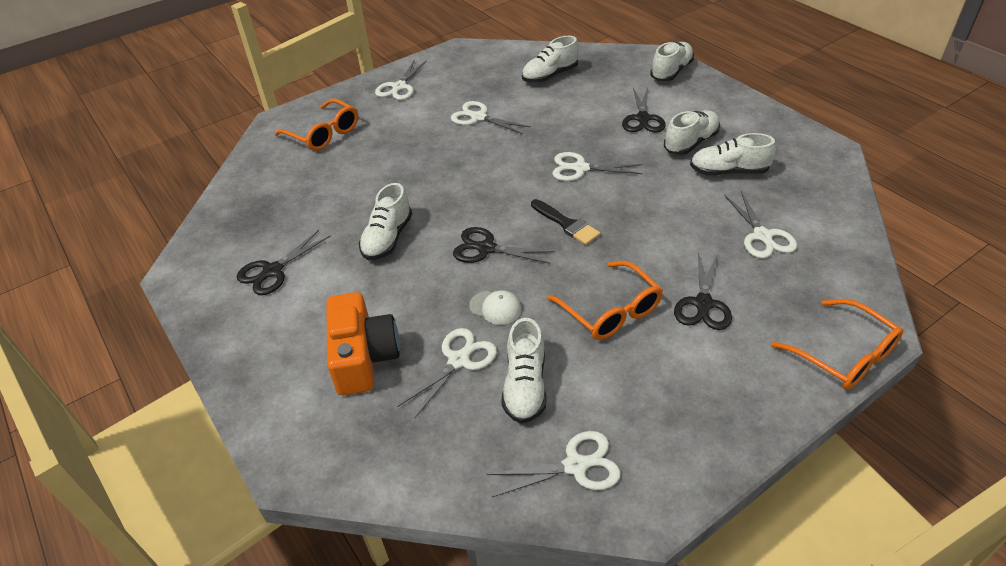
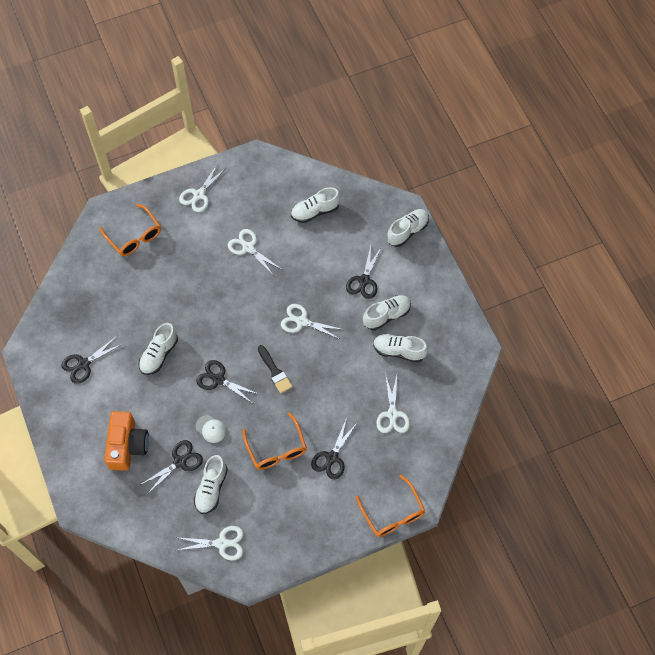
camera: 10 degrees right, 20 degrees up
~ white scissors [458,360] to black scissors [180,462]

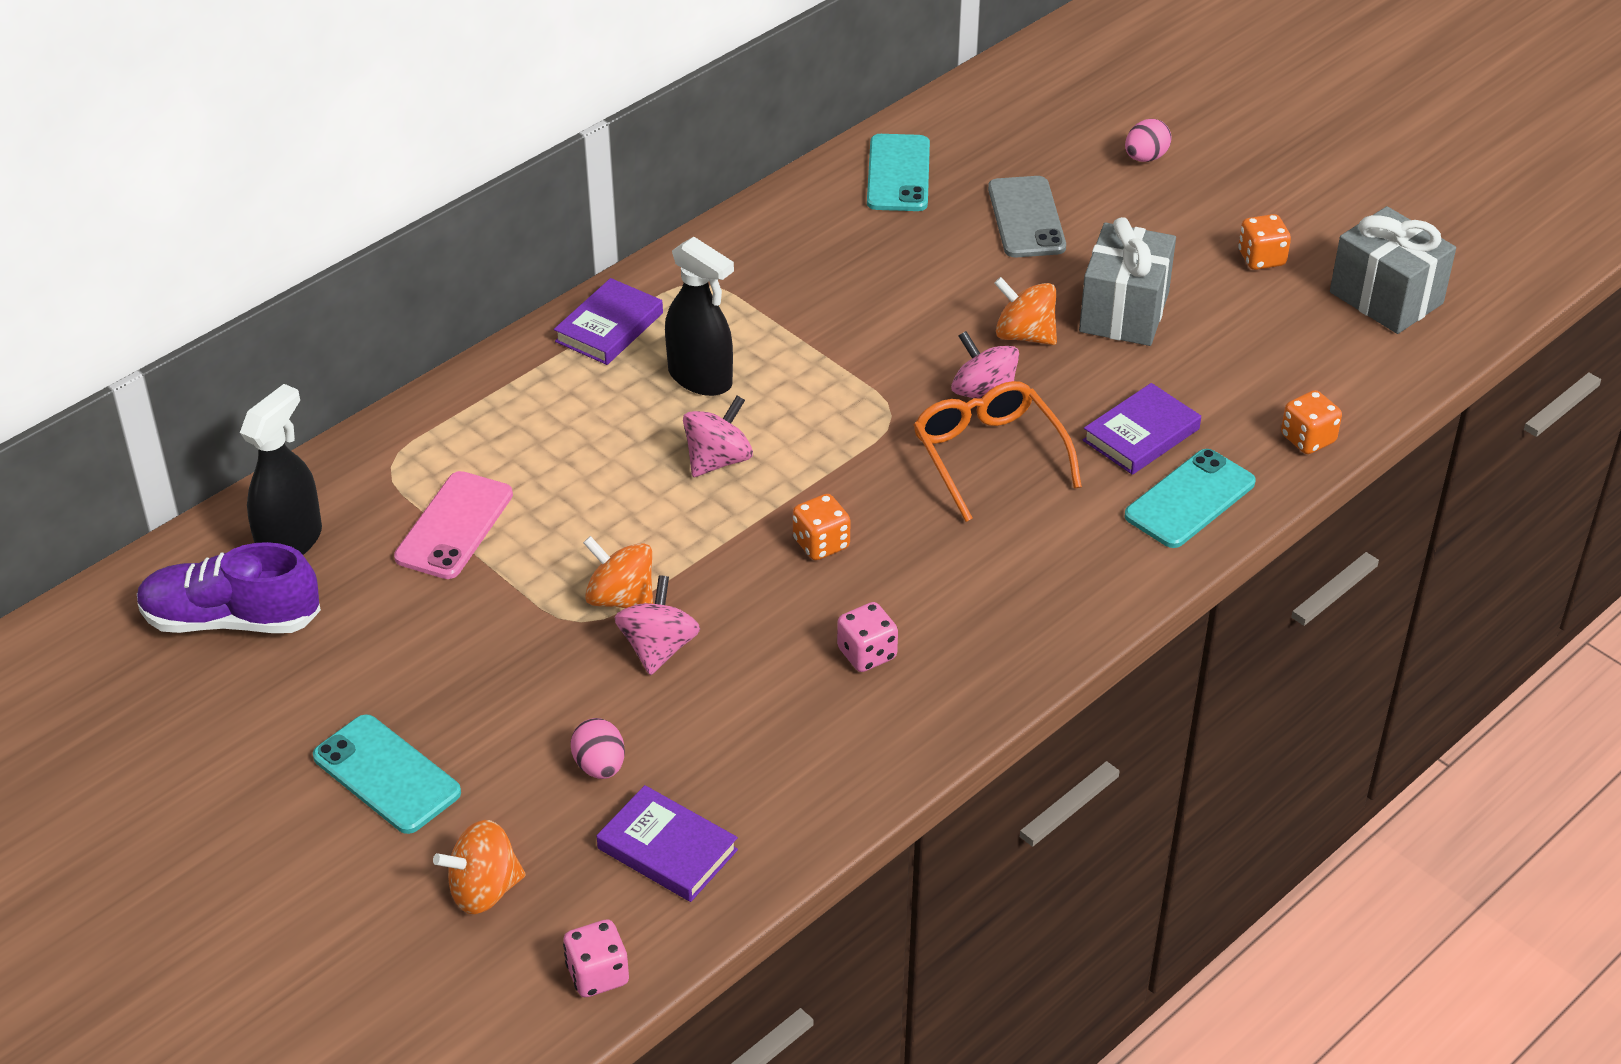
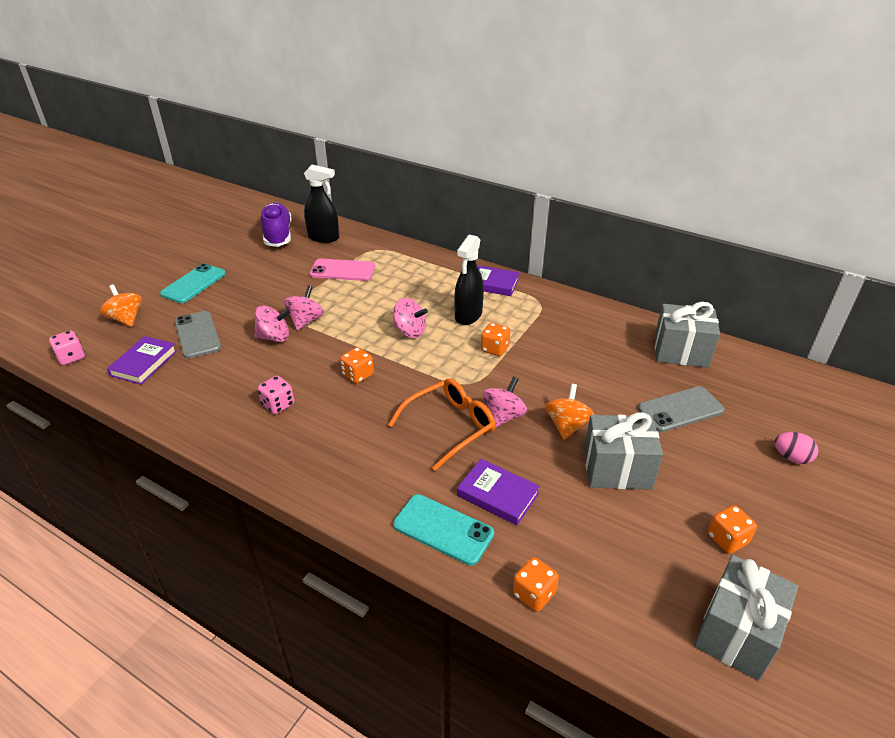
camera: 75 degrees right, 5 degrees down
~ pink egg [600,766] to grey phone [197,335]
~ orange spinning top [621,598] to pink spinning top [306,321]
+ orange dice [494,349]
~ turquoise phone [898,174] to grey gift [681,352]

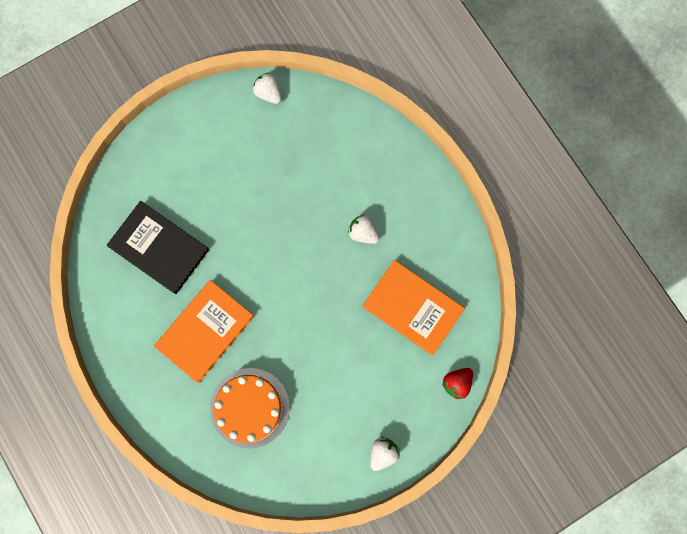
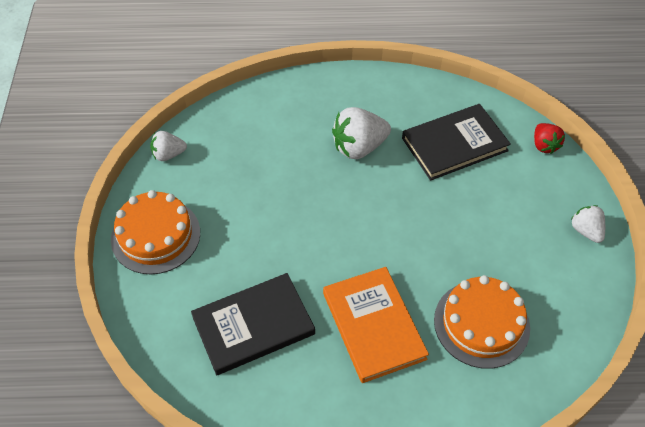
camera: 60 degrees left, 25 degrees down
+ orange cake [156,235]
~ white strawberry [363,233] = [359,147] x1.69
~ orange book [412,307] to black book [454,144]

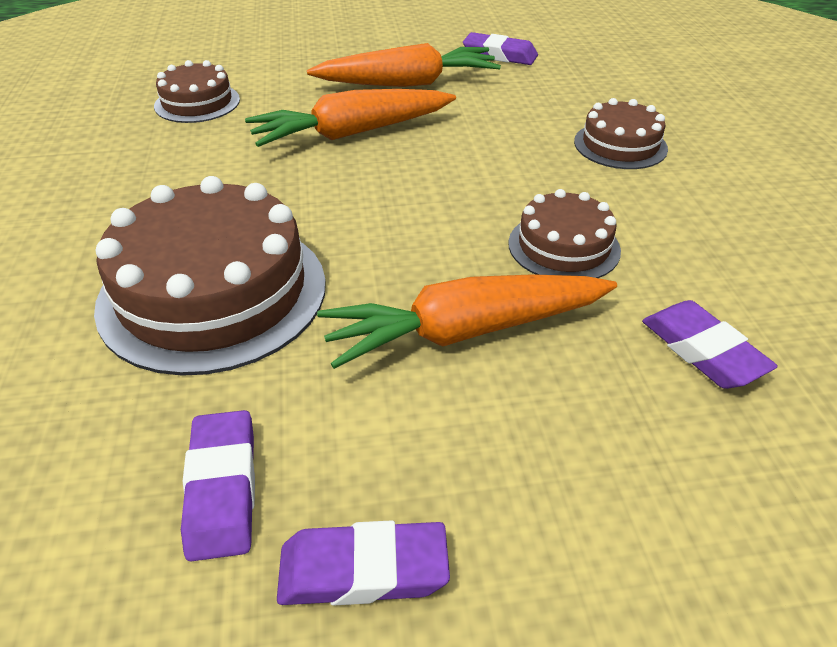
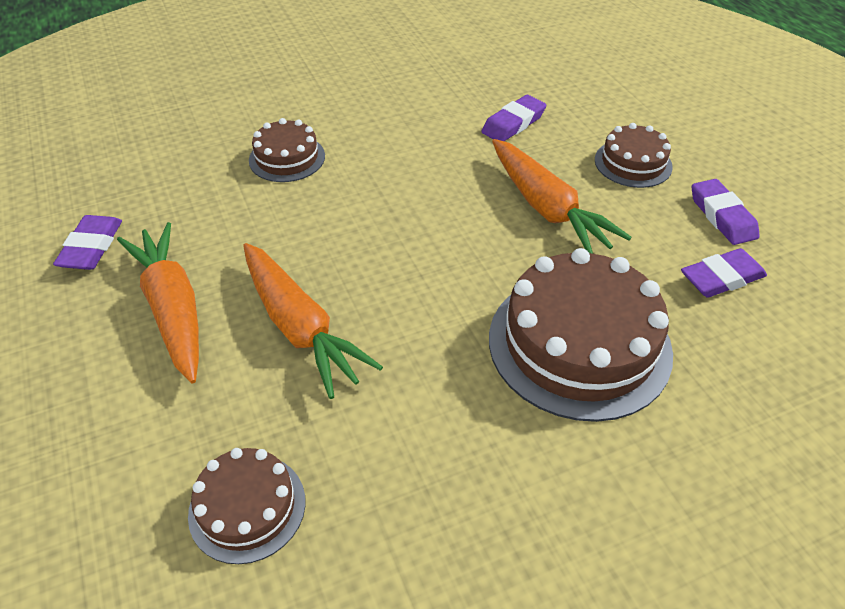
camera: 105 degrees left, 5 degrees up
~ brown cake [563,246] to [633,163]

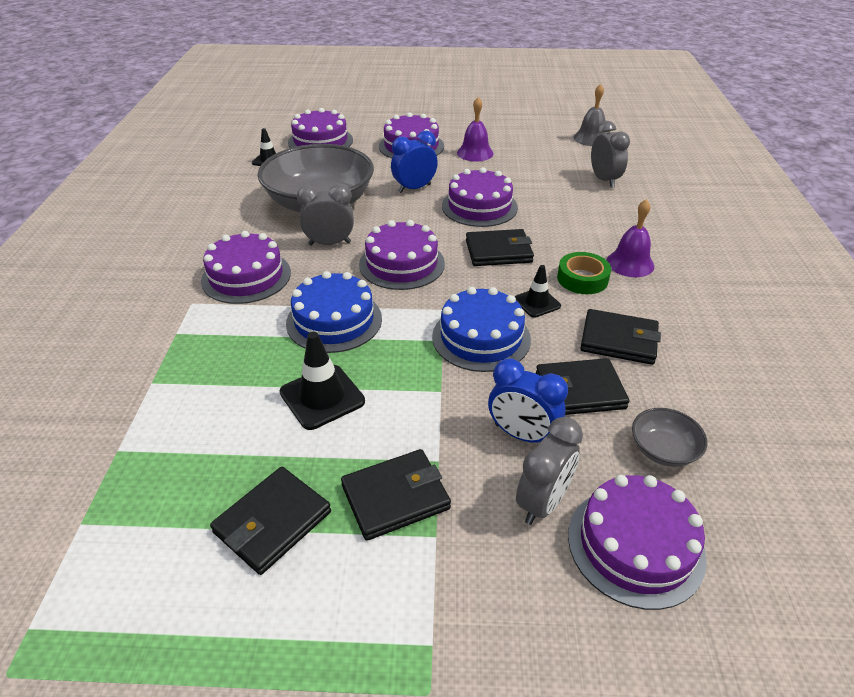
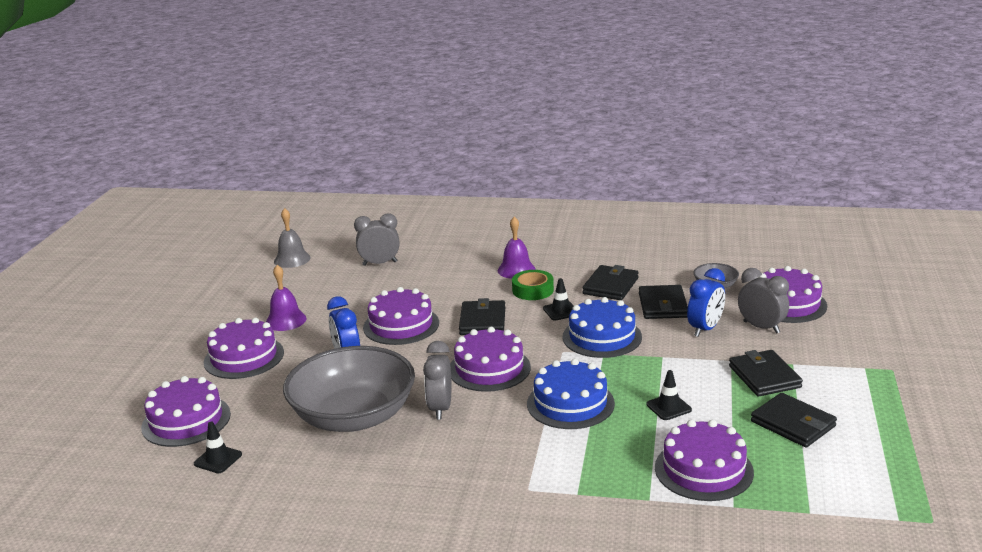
camera: 80 degrees left, 15 degrees down
~ black traffic cone [322,397] = [668,407] x0.63
~ purple cake [246,276] to [703,470]

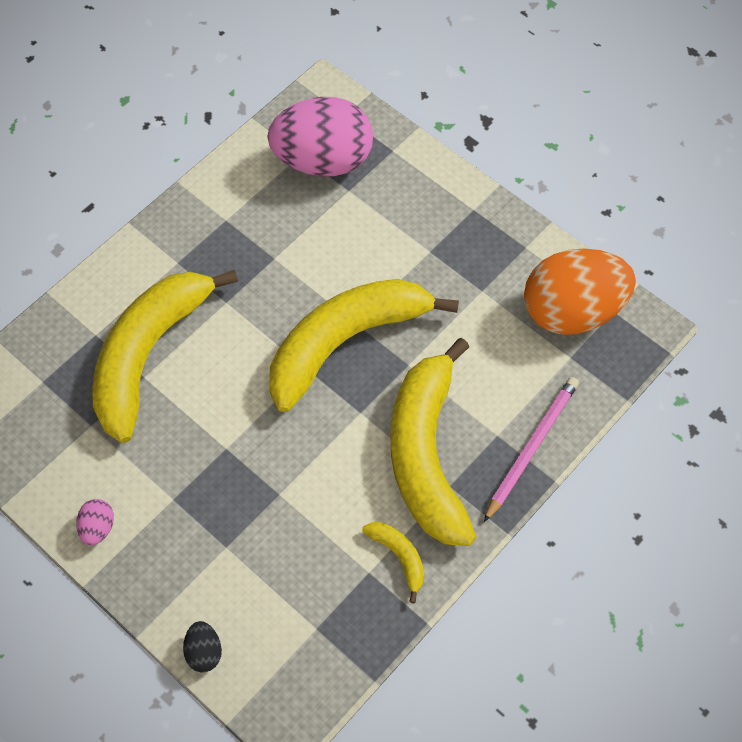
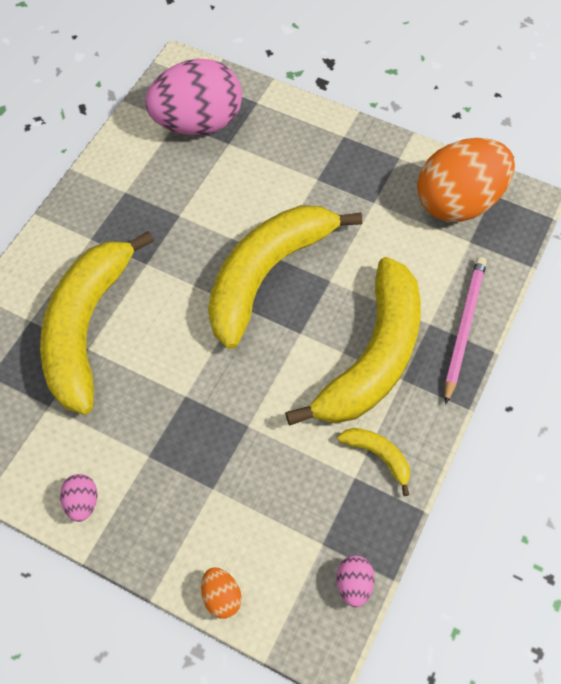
camera: 15 degrees left, 0 degrees up
~ black egg [204,652] to orange egg [221,596]
~ yellow banana [427,454] = [373,356] 135 degrees counterclockwise
+ pink egg [353,584]

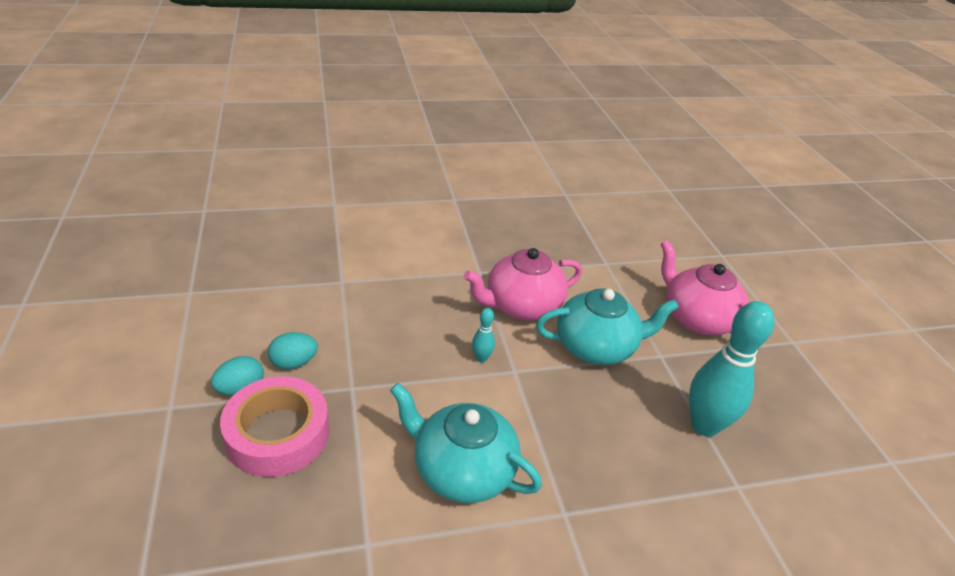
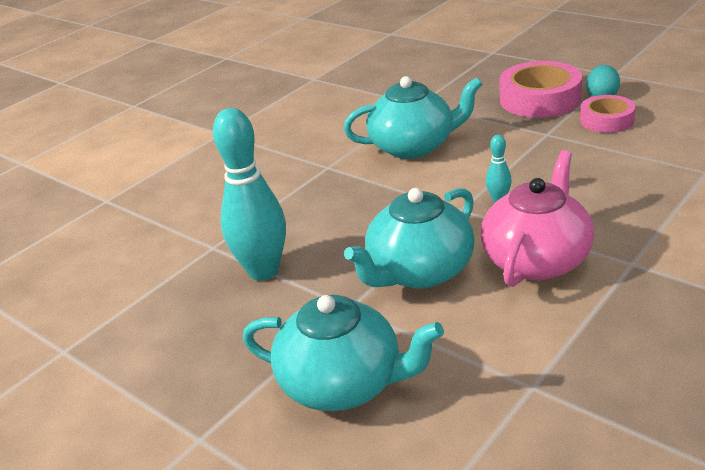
camera: 150 degrees right, 5 degrees down
~ pink teapot [697,318] to turquoise teapot [343,384]
~ turquoise egg [294,363] to pink tape [606,120]

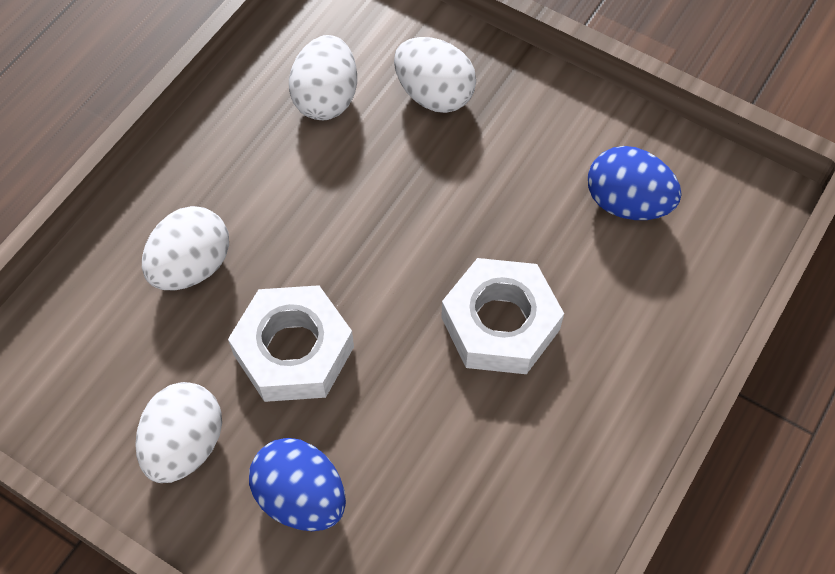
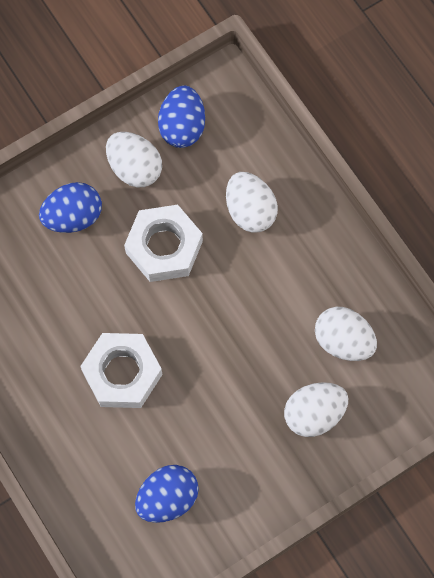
camera: 115 degrees right, 10 degrees up
+ blue egg [182,127]

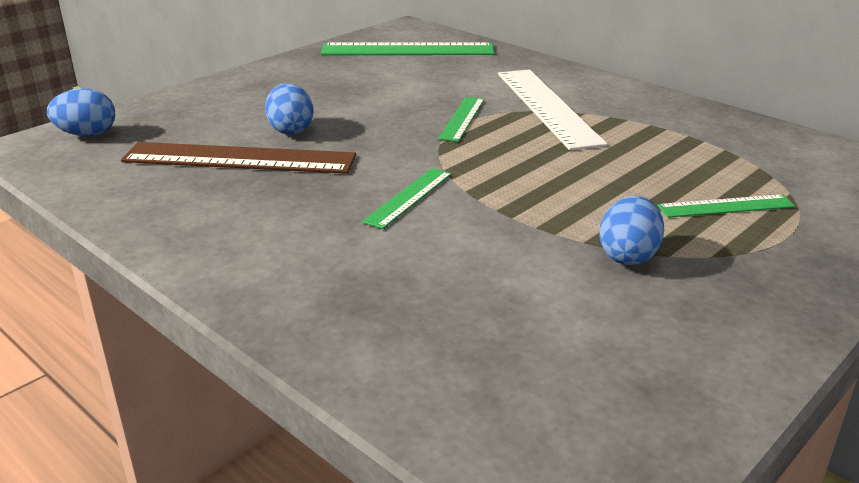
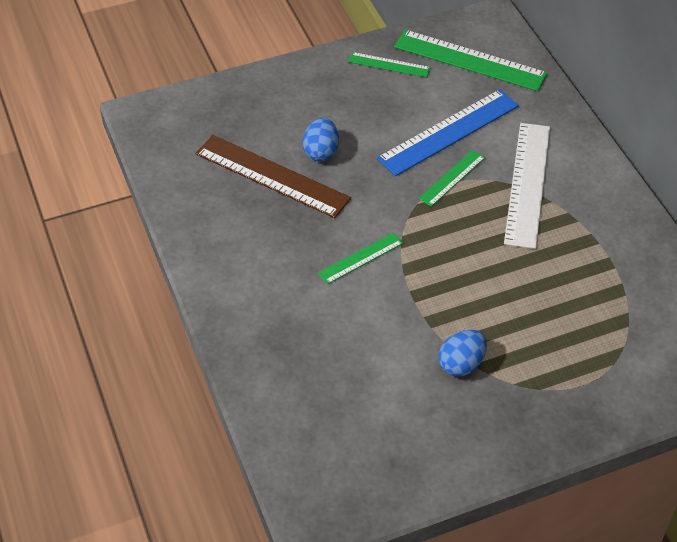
camera: 25 degrees right, 20 degrees up
~ green ruler [726,206] to [389,65]
+ blue ruler [448,132]
- blue egg [87,134]

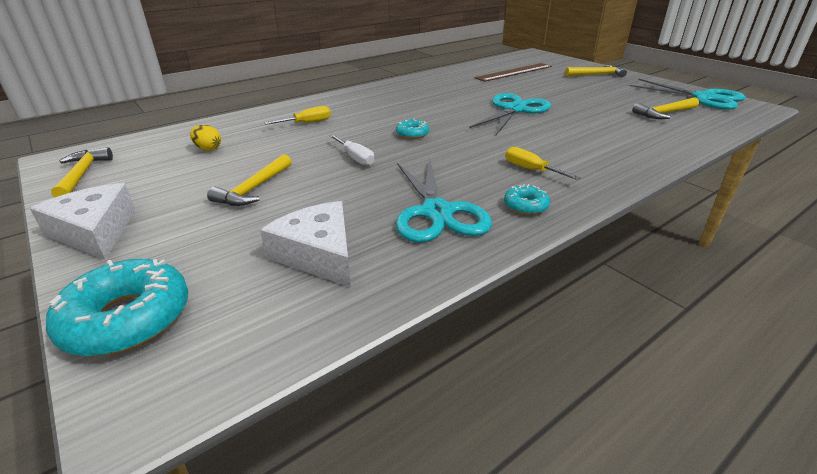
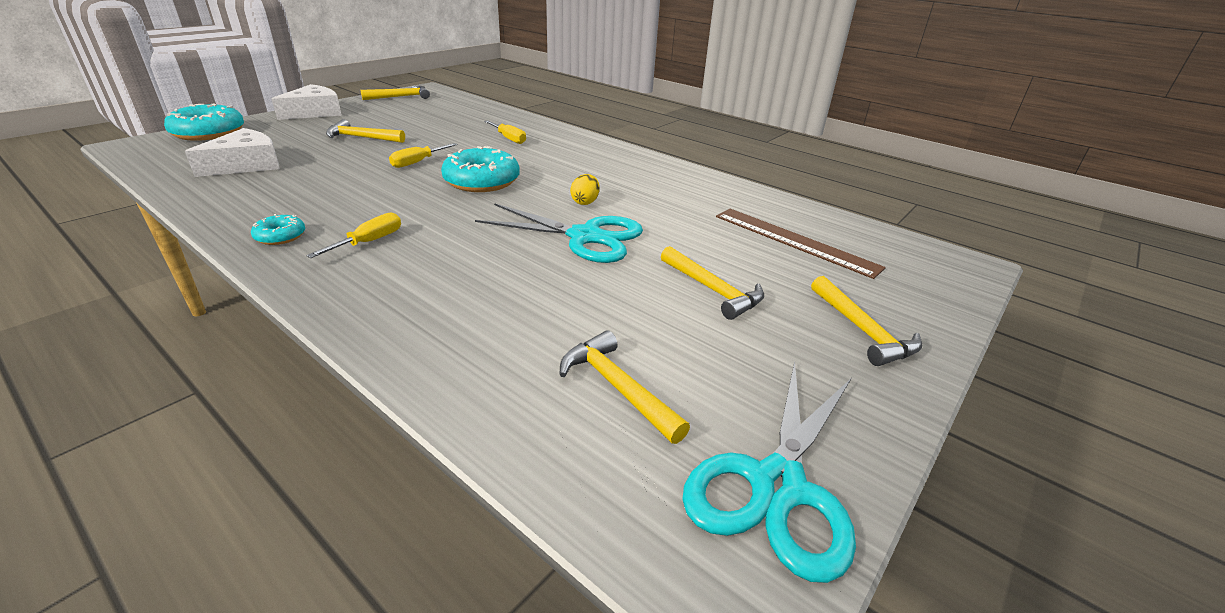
camera: 75 degrees right, 0 degrees up
~ white screwdriver [355,158] to yellow screwdriver [418,162]
~ turquoise donut [412,134] = [482,181] x1.97
~ yellow egg [208,149] to [585,202]
+ yellow hammer [712,290]
- turquoise scissors [436,213]

